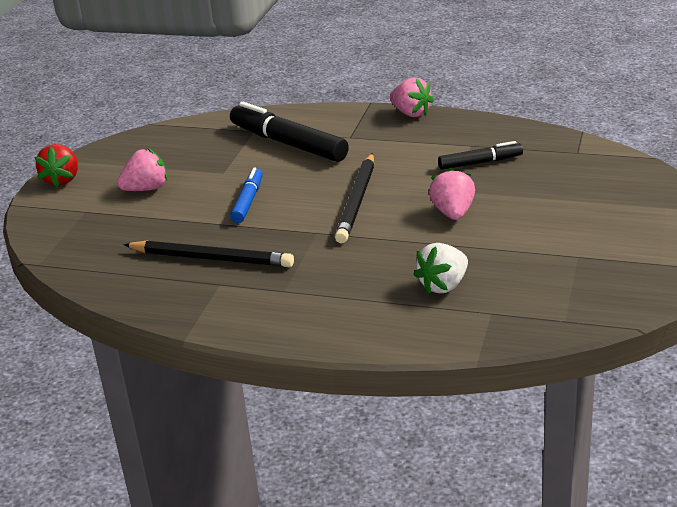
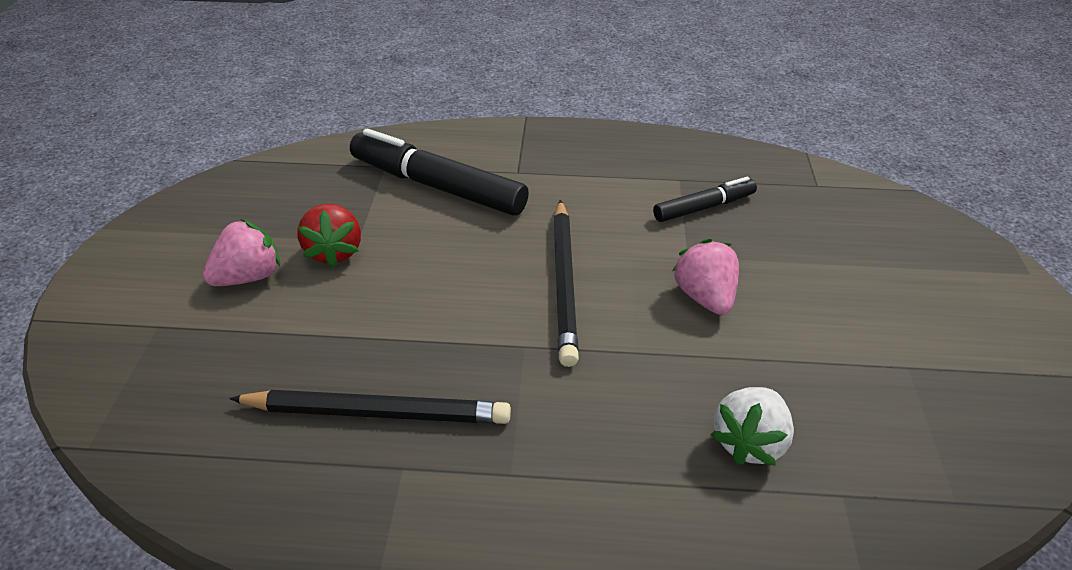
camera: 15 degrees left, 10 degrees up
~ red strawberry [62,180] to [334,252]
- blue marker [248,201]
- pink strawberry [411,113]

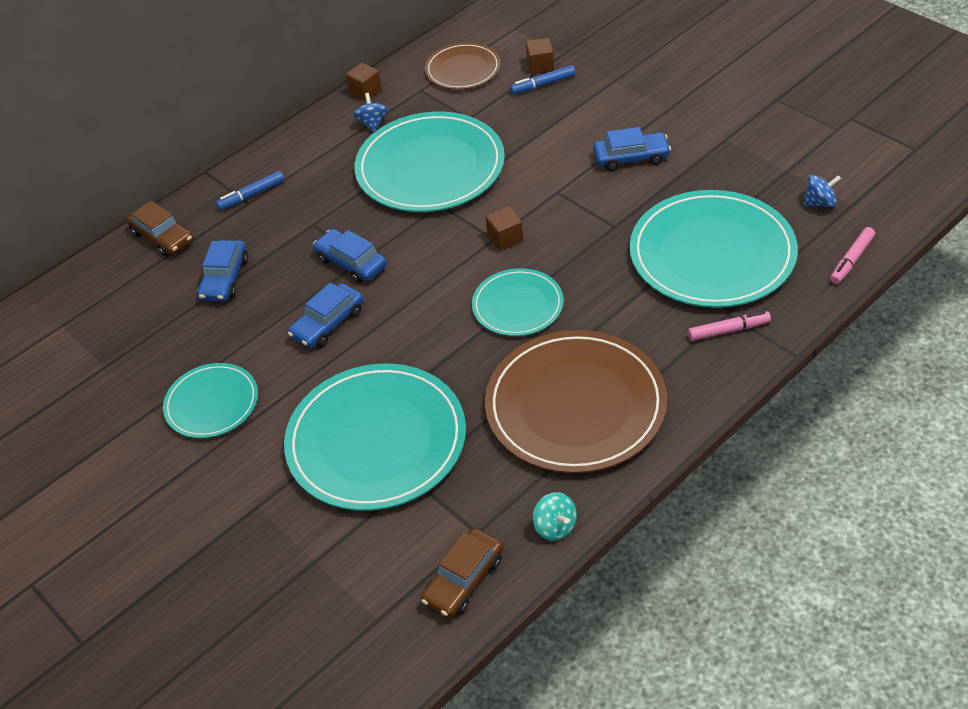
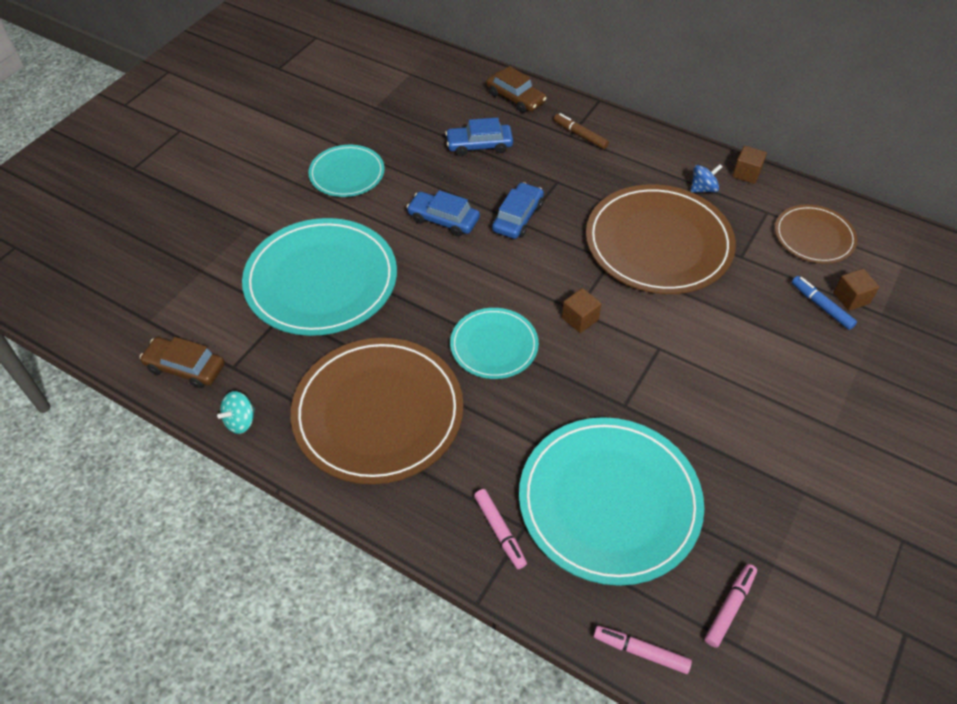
camera: 70 degrees right, 5 degrees up
~ brown car [162,237] = [515,98] 75 degrees counterclockwise
~ blue marker [252,195] to brown marker [580,135]
~ turquoise plate [430,167] to brown plate [658,243]
~ blue spinning top [820,202] to pink marker [729,607]
- blue car [631,157]

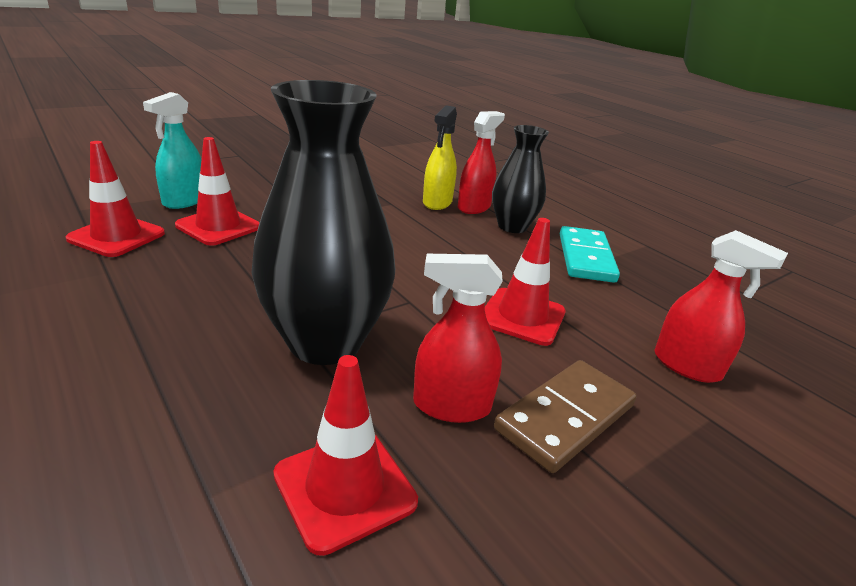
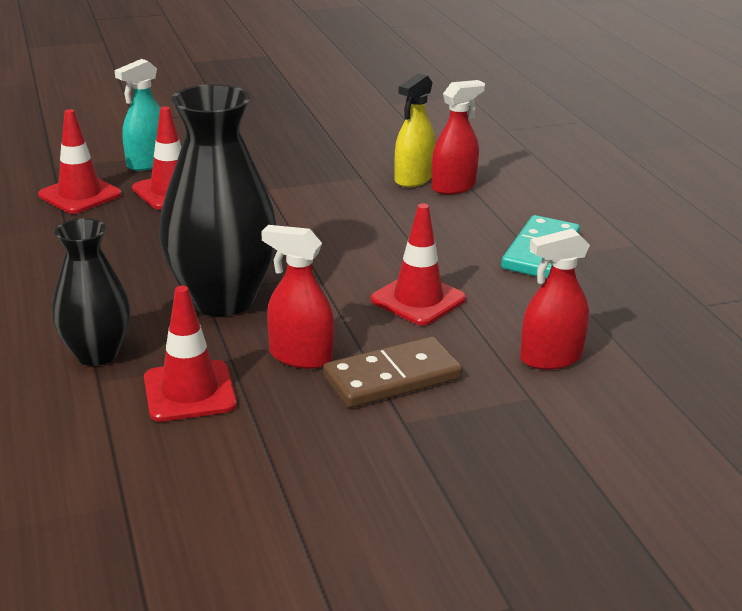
camera: 20 degrees right, 0 degrees up
~ black vase [512,226] to [97,354]
~ red spray bottle [687,366] = [550,358] 105 degrees clockwise

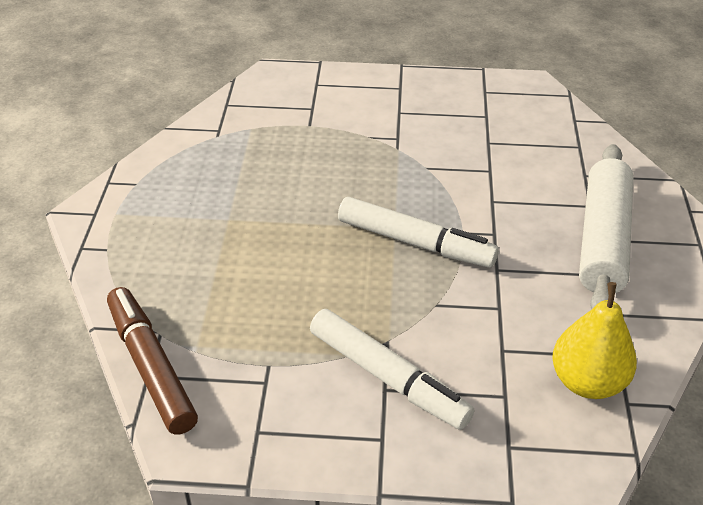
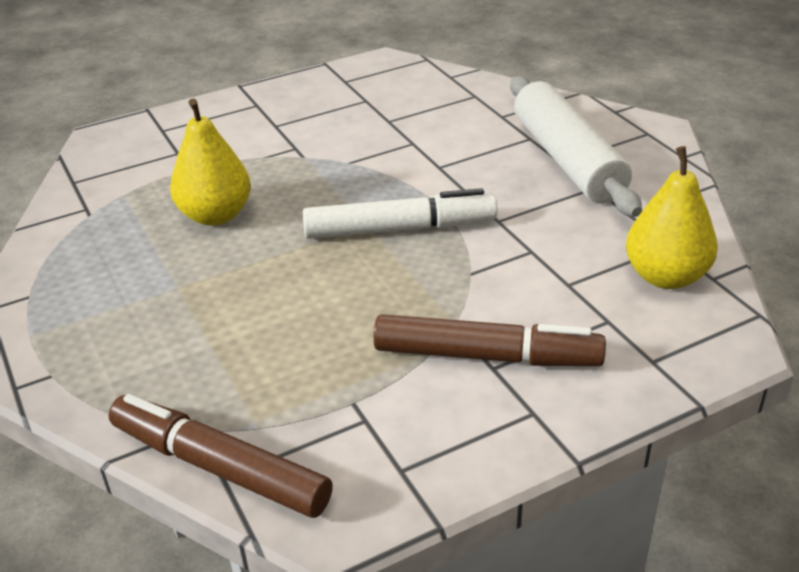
camera: 30 degrees left, 5 degrees down
+ yellow pear [215,215]
~ white marker [388,378] to brown marker [487,356]

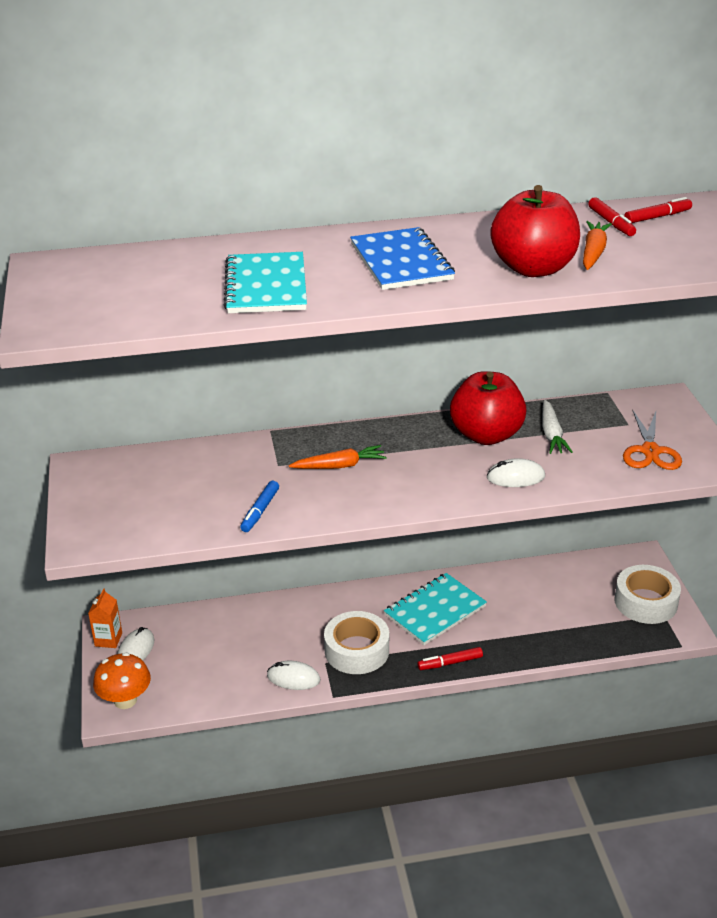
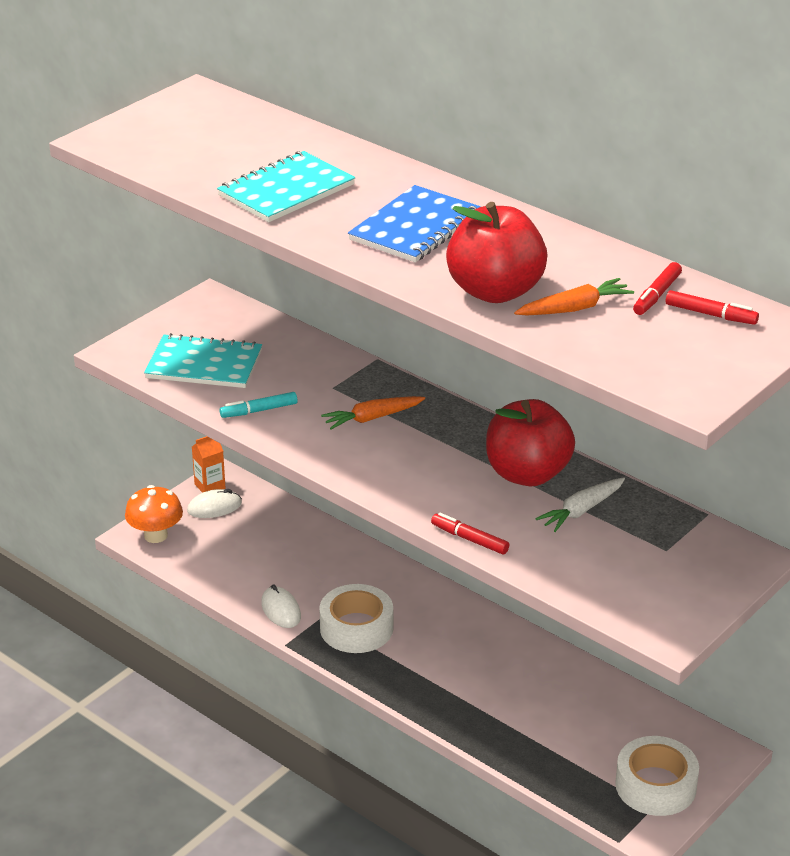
camera: 50 degrees right, 0 degrees up
~ turquoise notebook [435,610] to [204,364]
~ blue marker [260,511] to turquoise marker [259,410]
~ orange carrot [339,466] = [372,418] 120 degrees clockwise
~ red marker [450,663] to [469,539]
- white mouse [515,477]
- orange scissors [650,451]

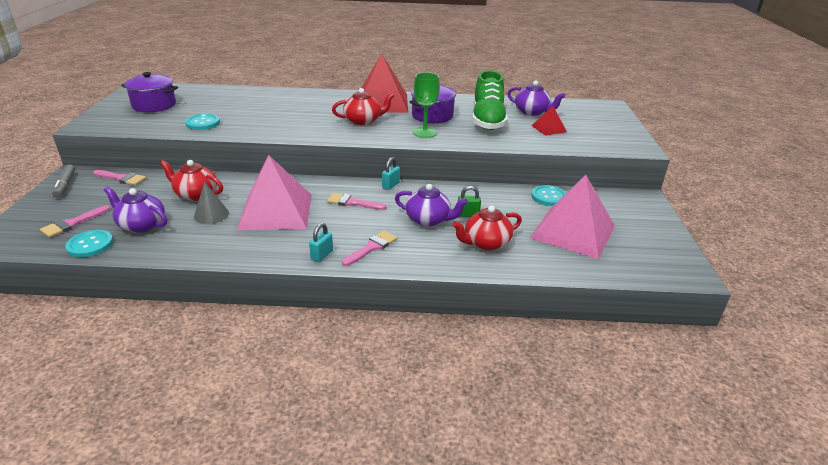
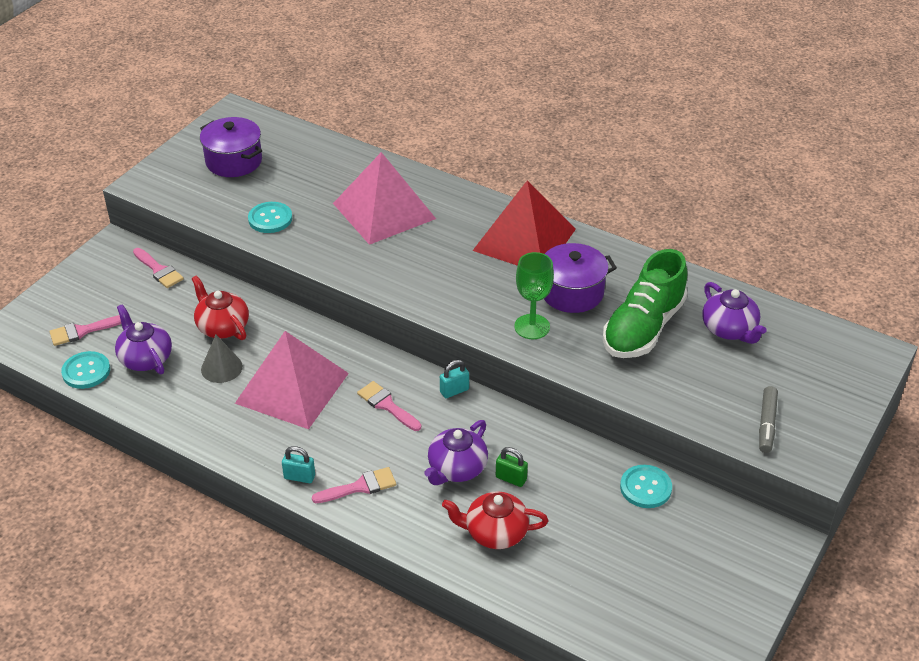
camera: 30 degrees right, 10 degrees up
~ turquoise padlock [322,255] = [299,477] 45 degrees clockwise
~ pink pyramid [573,231] to [384,210]
~ purple teapot [429,220] = [456,469] 75 degrees clockwise
~ grey marker [65,185] to [767,424]
- red teapot [363,121]
- red pyramid [549,128]

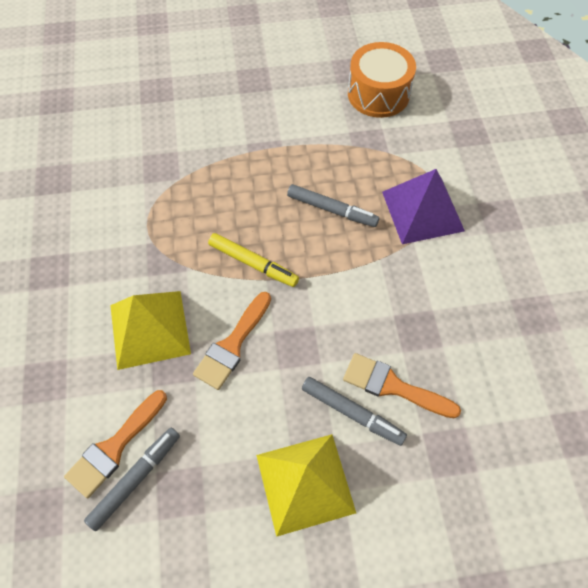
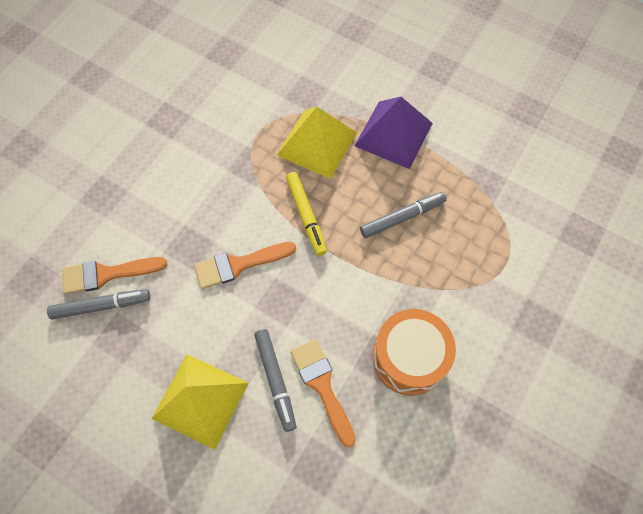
camera: 40 degrees right, 5 degrees up
~ yellow pyramid [149,329] to [317,143]
~ purple pyramid [422,211] to [393,134]
~ grey marker [332,210] = [402,217] 90 degrees counterclockwise
~ orange drum [378,94] to [409,358]

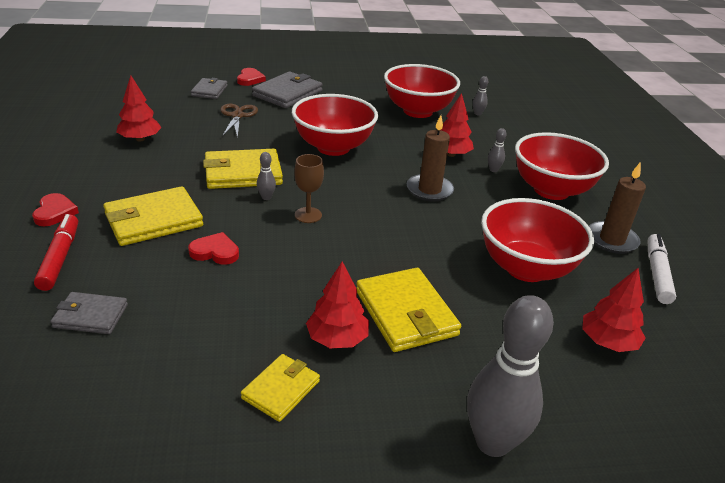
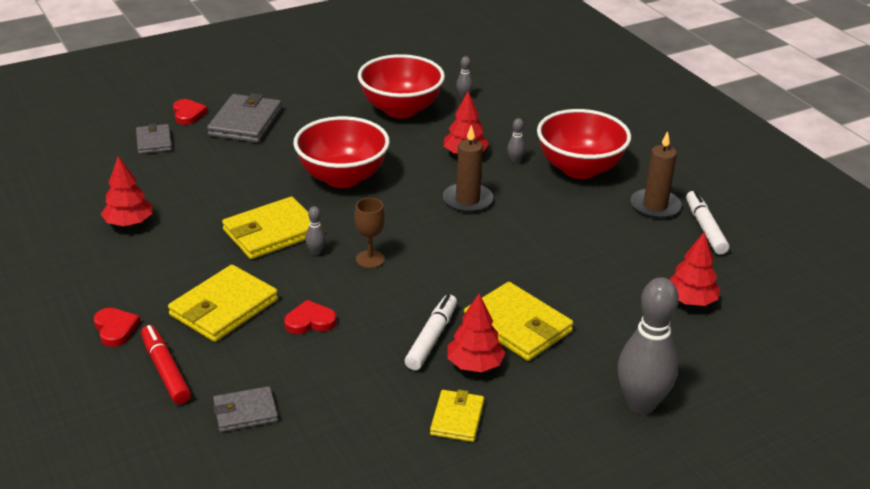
camera: 20 degrees left, 0 degrees up
+ white marker [431,338]
- brown scissors [237,116]
- red bowl [526,268]

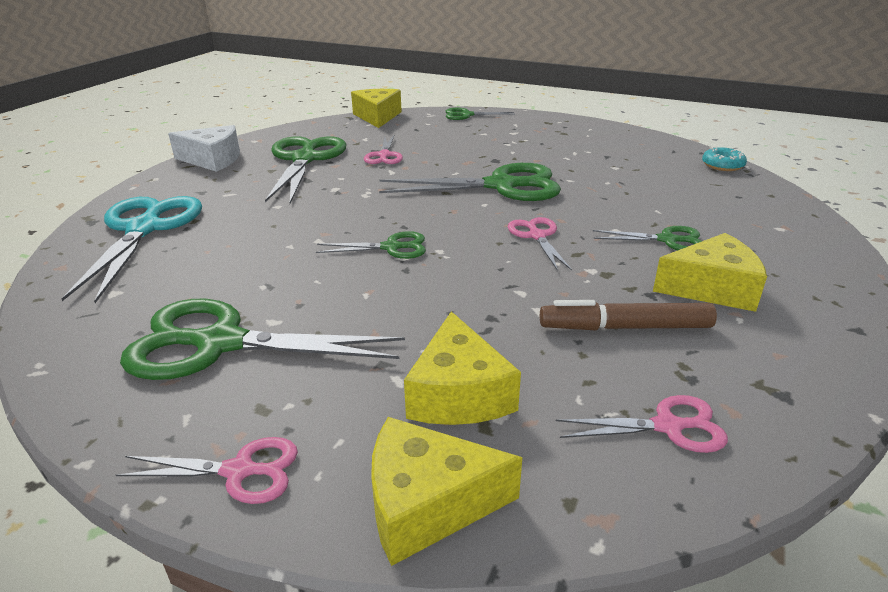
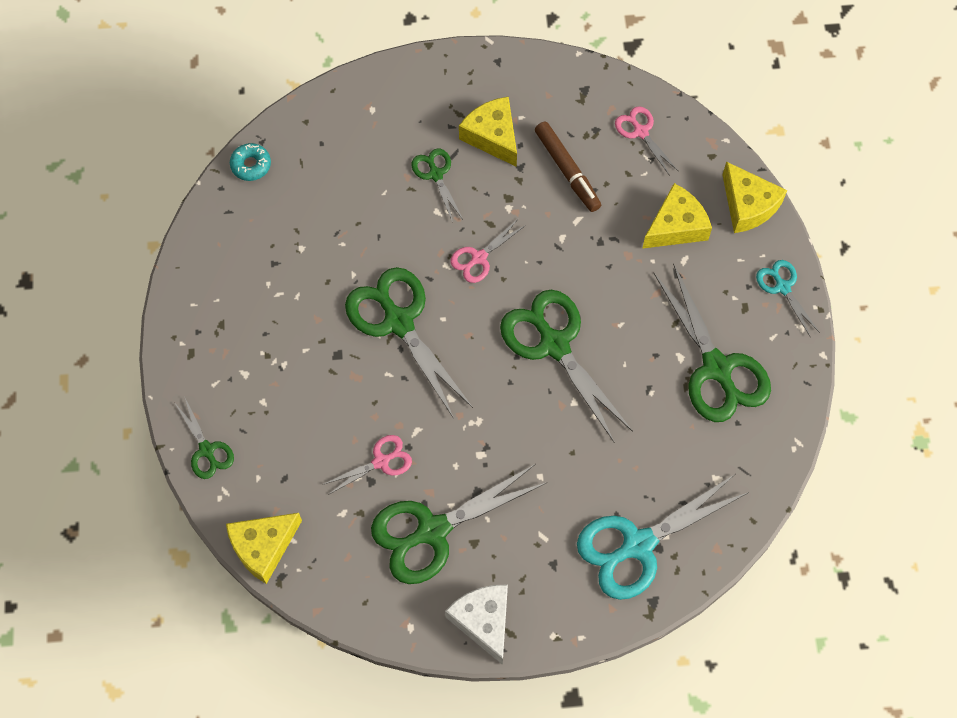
camera: 120 degrees left, 35 degrees up
~ green scissors [391,247] = [554,344] x1.96
~ pink scissors [239,471] to turquoise scissors [782,287]

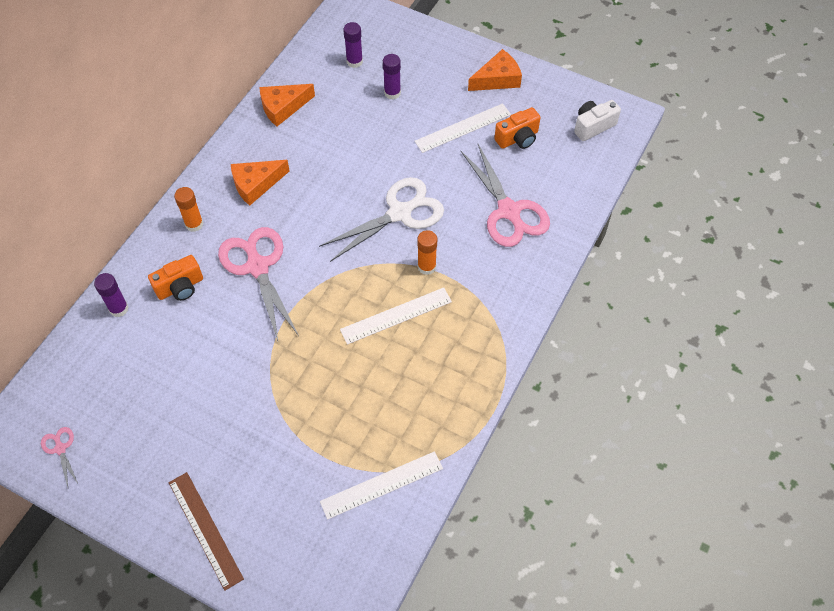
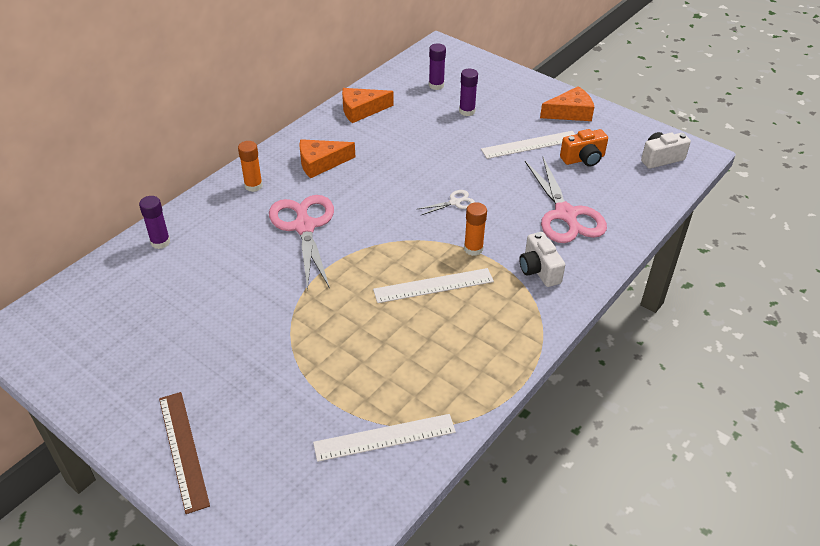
camera: 10 degrees right, 15 degrees down
~ white scissors [399,213] = [455,202] x0.45
+ white camera [539,270]
- pink scissors [60,448]
- orange camera [180,287]

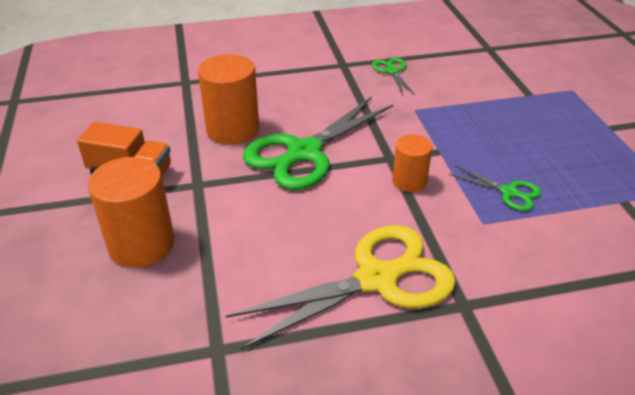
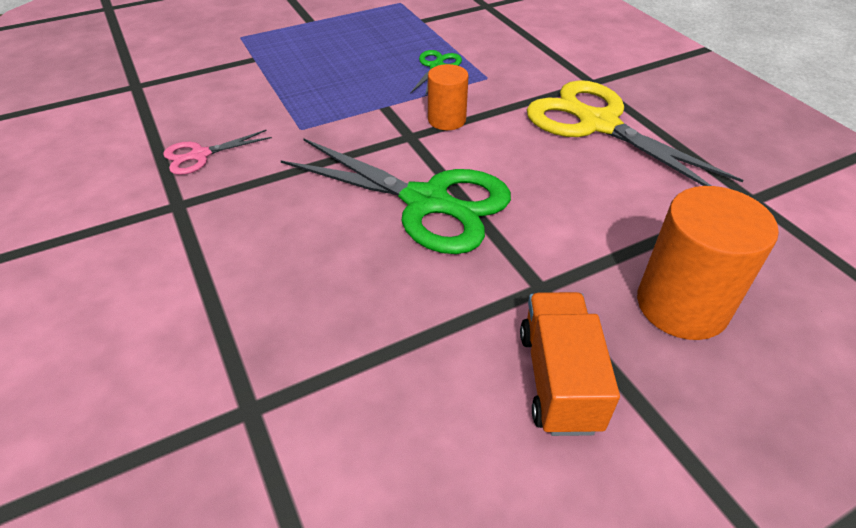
camera: 105 degrees left, 5 degrees up
~ green scissors [392,71] to pink scissors [199,155]
- orange cylinder [233,129]

